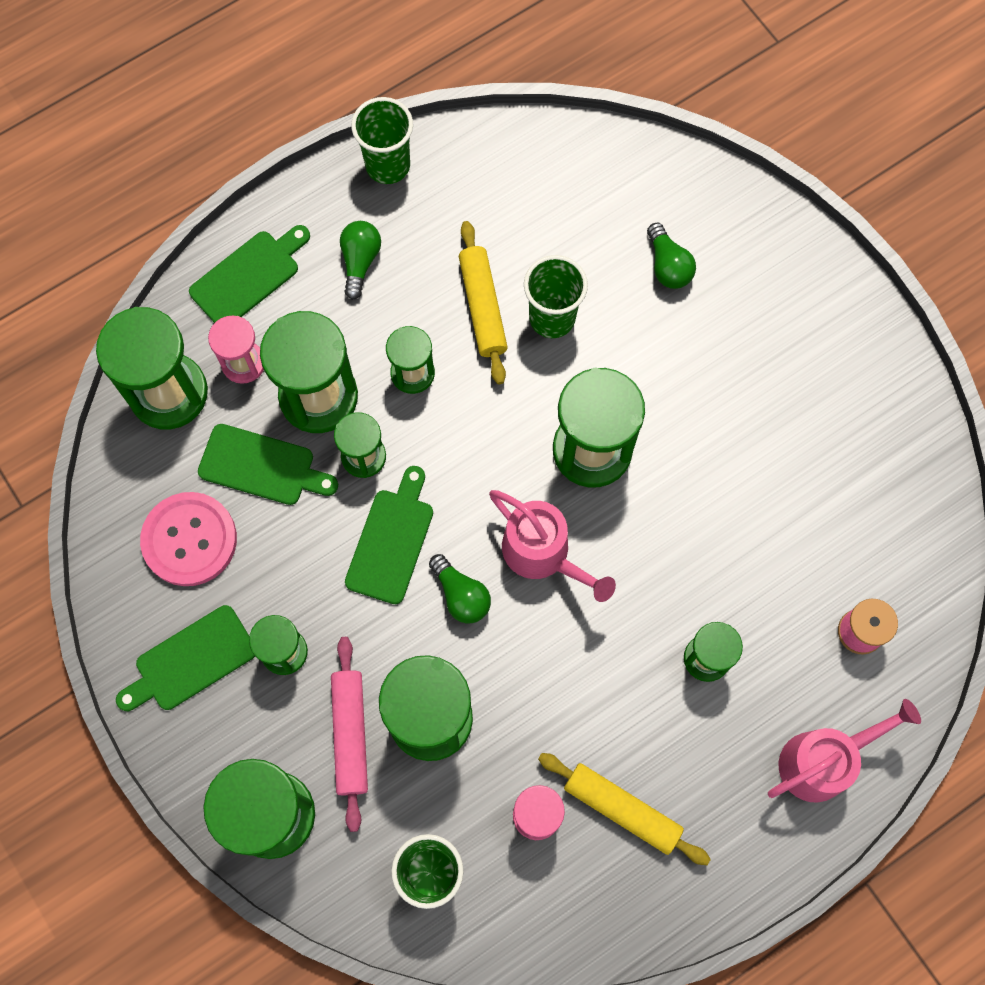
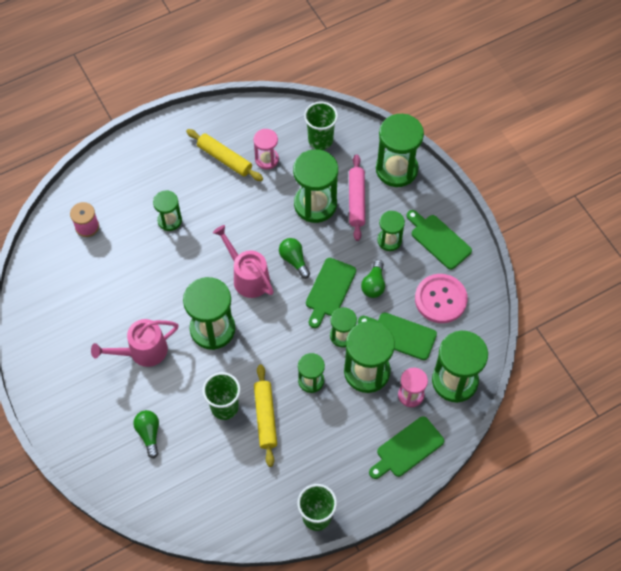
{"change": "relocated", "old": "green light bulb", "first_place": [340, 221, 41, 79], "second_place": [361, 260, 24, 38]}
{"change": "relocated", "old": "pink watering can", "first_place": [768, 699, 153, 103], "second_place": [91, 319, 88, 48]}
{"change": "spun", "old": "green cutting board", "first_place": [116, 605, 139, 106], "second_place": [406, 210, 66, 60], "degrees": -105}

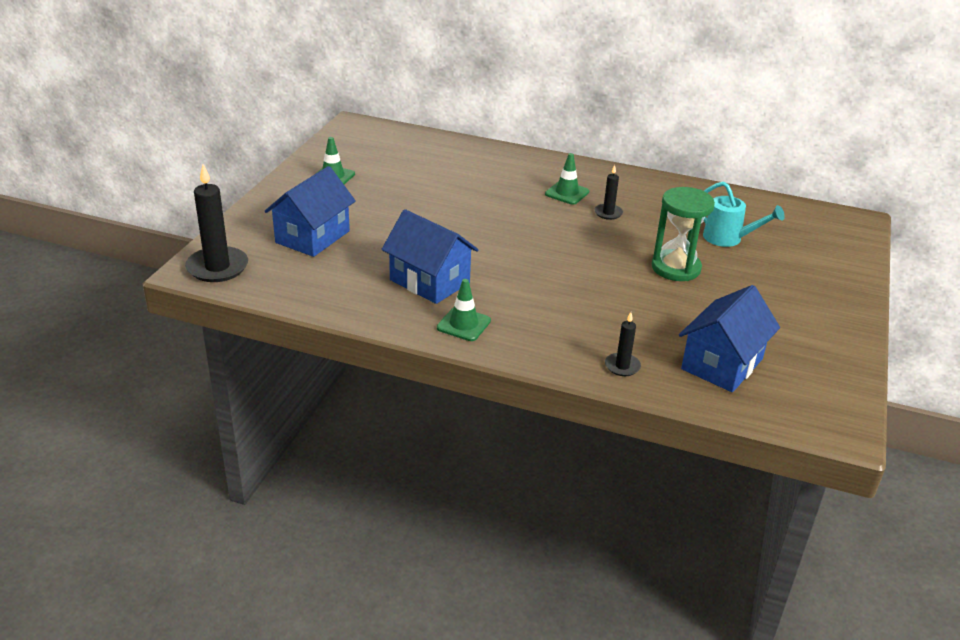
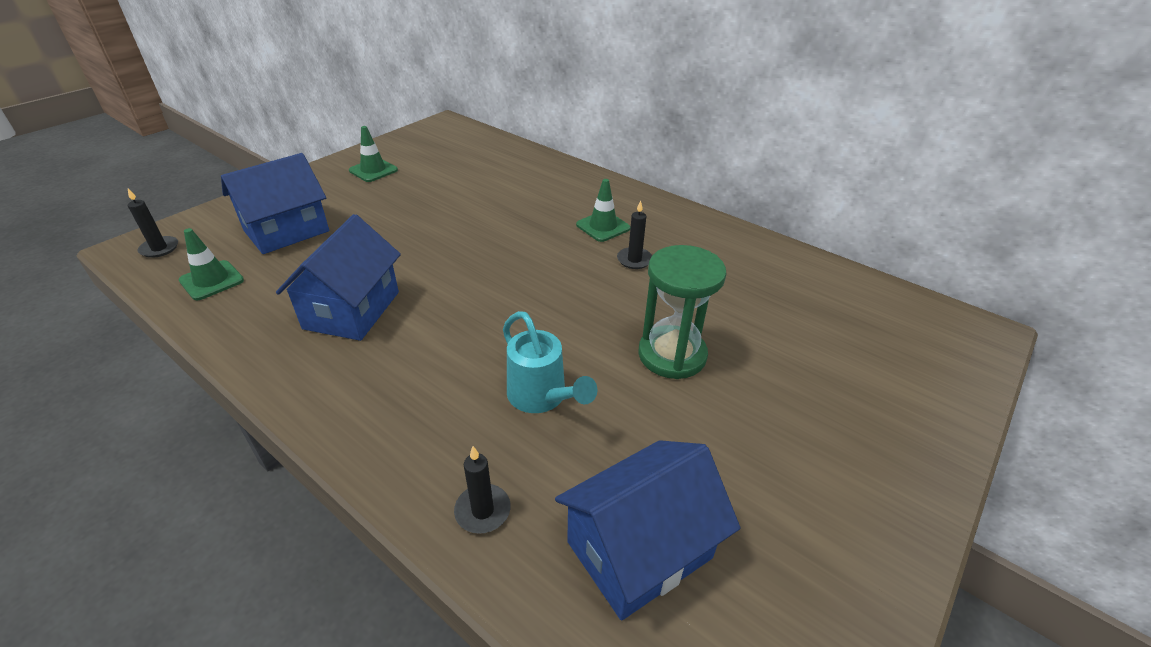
{"change": "relocated", "old": "green traffic cone", "first_place": [437, 279, 54, 62], "second_place": [179, 228, 65, 72]}
{"change": "relocated", "old": "turquoise watering can", "first_place": [703, 181, 82, 66], "second_place": [503, 311, 94, 102]}
{"change": "spun", "old": "blue house", "first_place": [382, 209, 97, 95], "second_place": [276, 214, 125, 127], "degrees": 45}
{"change": "size", "old": "black candle", "first_place": [185, 164, 63, 118], "second_place": [128, 189, 50, 69], "factor": 0.53}

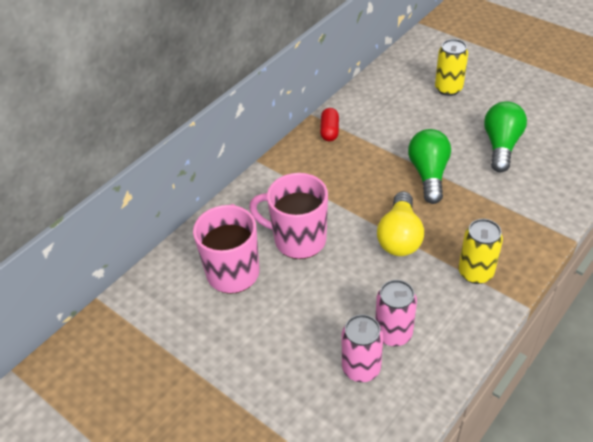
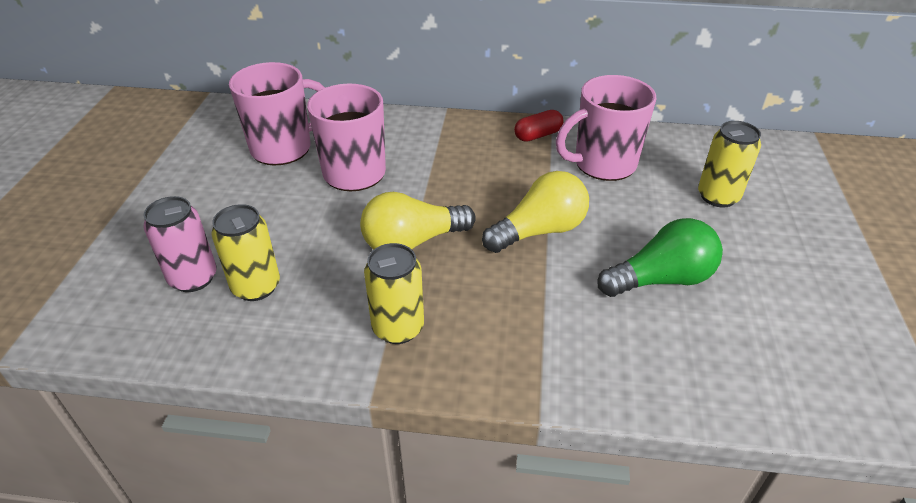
{"change": "appeared", "new": "pink mug", "second_place": [556, 75, 100, 106]}
{"change": "colour", "old": "pink can", "new": "yellow can", "first_place": [375, 280, 42, 66], "second_place": [211, 204, 69, 97]}
{"change": "colour", "old": "green light bulb", "new": "yellow light bulb", "first_place": [408, 129, 43, 75], "second_place": [482, 171, 107, 82]}

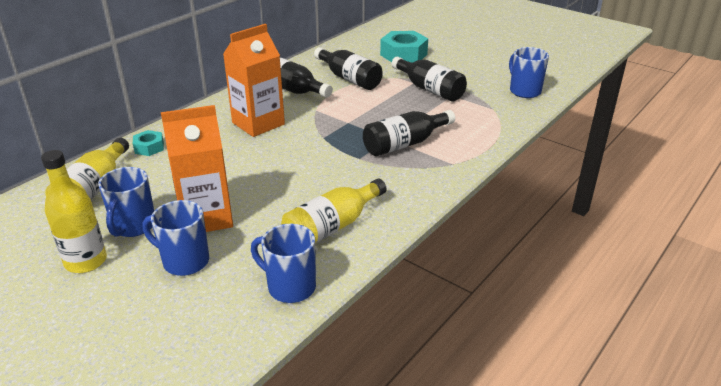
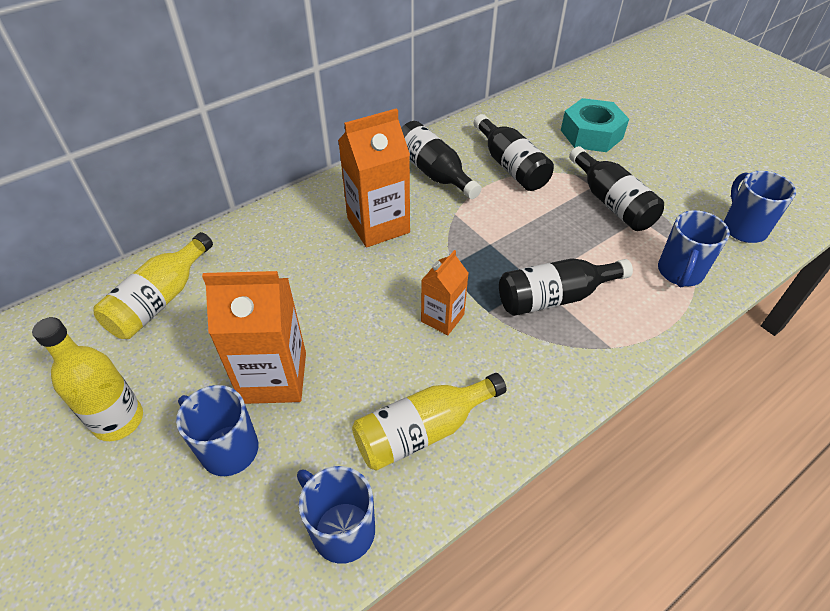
{"change": "missing", "old": "turquoise nut", "first_place": [133, 130, 31, 26]}
{"change": "appeared", "new": "orange carton", "second_place": [421, 250, 48, 85]}
{"change": "relocated", "old": "blue mug", "first_place": [98, 167, 56, 70], "second_place": [658, 210, 72, 77]}

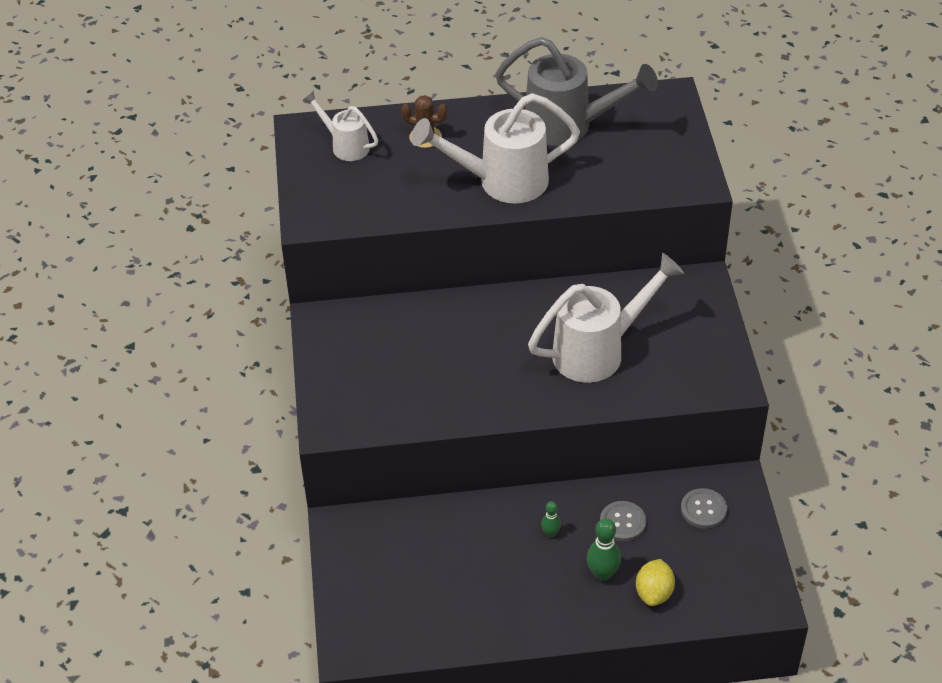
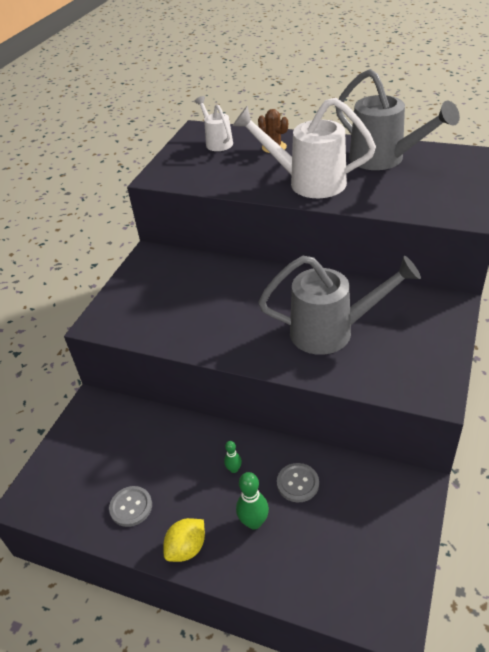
{"change": "relocated", "old": "yellow lemon", "first_place": [636, 559, 39, 47], "second_place": [163, 518, 42, 44]}
{"change": "relocated", "old": "grey button", "first_place": [681, 488, 46, 41], "second_place": [109, 486, 43, 41]}
{"change": "colour", "old": "white watering can", "new": "grey watering can", "first_place": [528, 253, 156, 130], "second_place": [258, 256, 163, 99]}

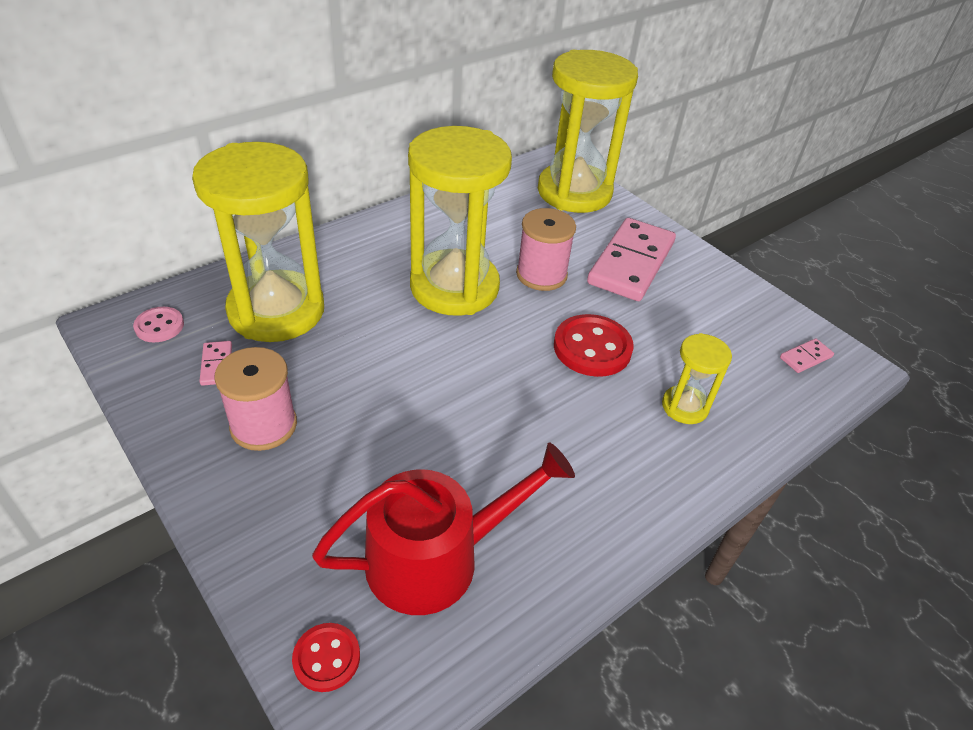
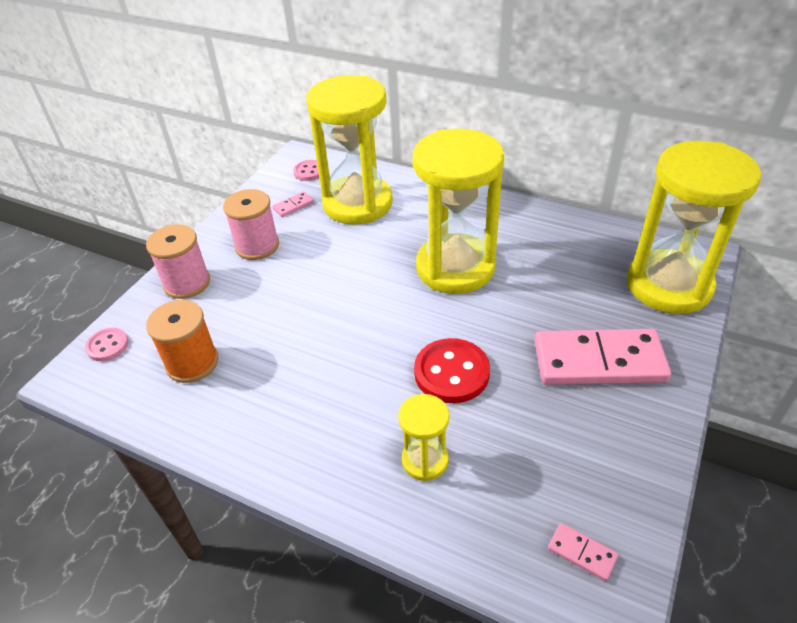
{"change": "relocated", "old": "pink spool", "first_place": [516, 208, 60, 83], "second_place": [146, 224, 64, 75]}
{"change": "exchanged", "old": "red watering can", "new": "orange spool", "first_place": [312, 442, 263, 173], "second_place": [146, 300, 72, 83]}
{"change": "colour", "old": "red button", "new": "pink button", "first_place": [292, 623, 68, 69], "second_place": [85, 327, 44, 34]}

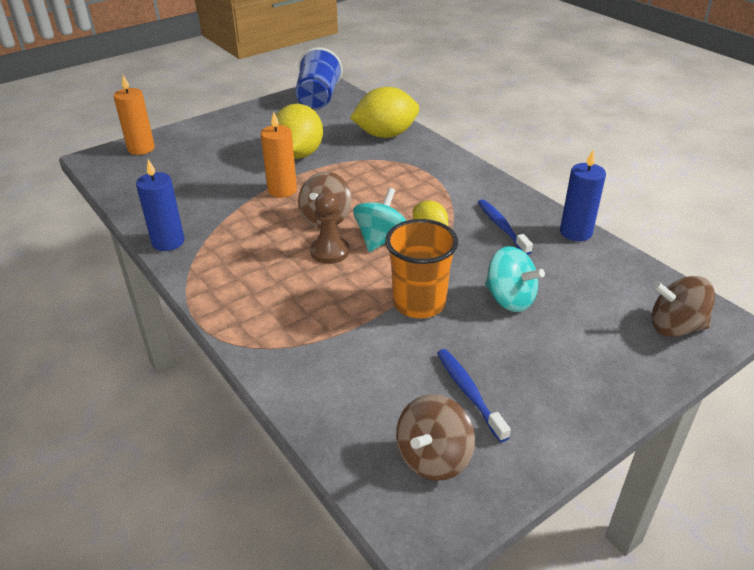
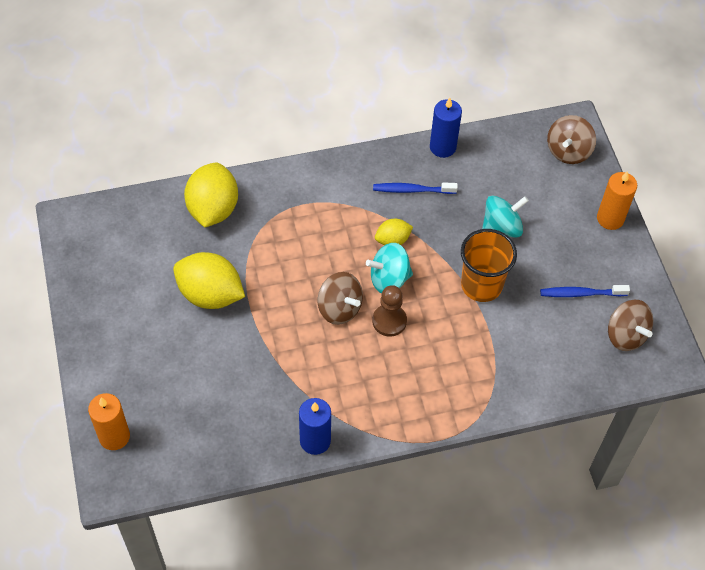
{"change": "missing", "old": "blue cup", "first_place": [295, 47, 48, 62]}
{"change": "relocated", "old": "orange candle", "first_place": [261, 112, 36, 86], "second_place": [597, 171, 40, 59]}
{"change": "spun", "old": "turquoise spinning top", "first_place": [353, 188, 54, 64], "second_place": [366, 243, 47, 50], "degrees": -60}

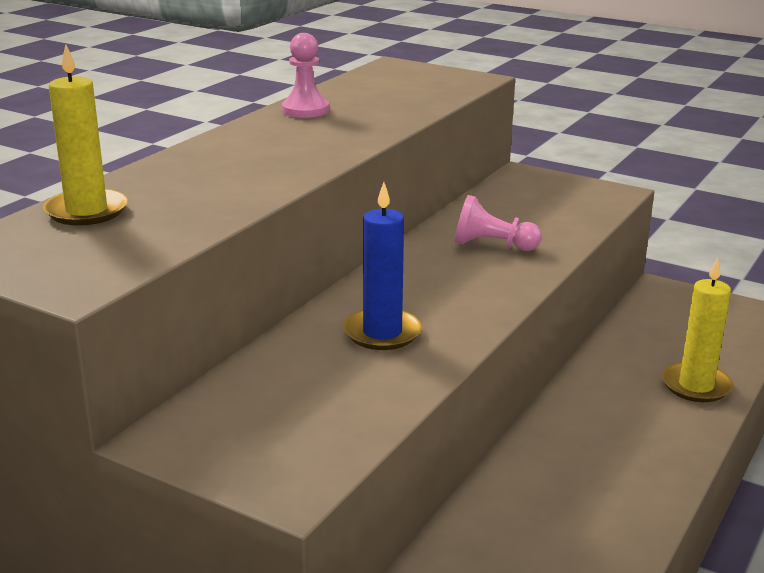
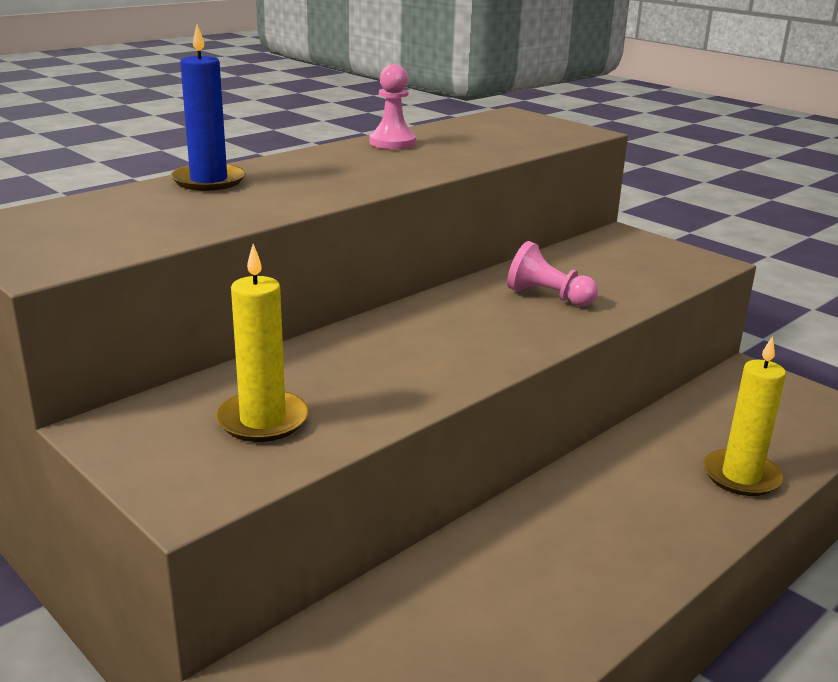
{"change": "relocated", "old": "yellow candle", "first_place": [43, 44, 85, 182], "second_place": [216, 244, 93, 198]}
{"change": "relocated", "old": "blue candle", "first_place": [343, 182, 79, 168], "second_place": [171, 24, 75, 167]}

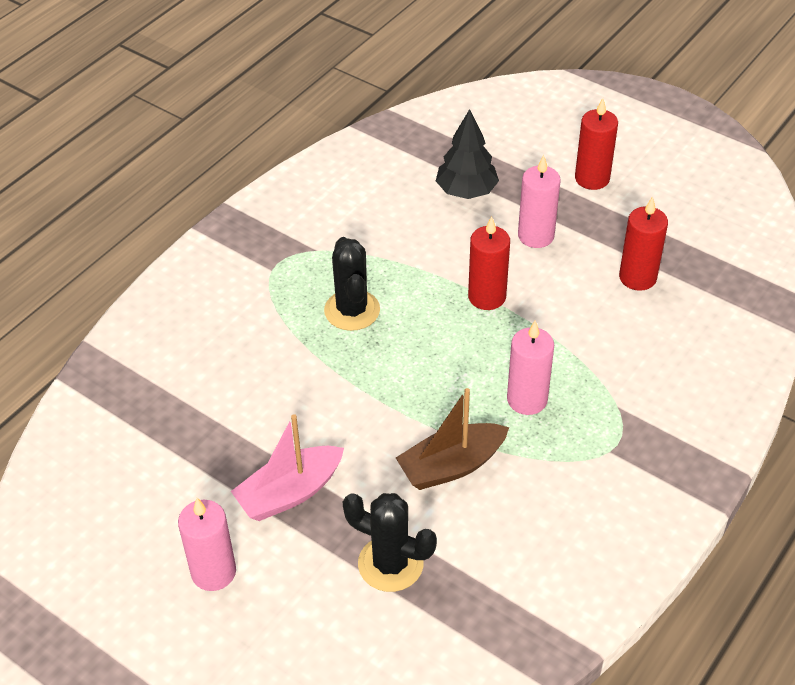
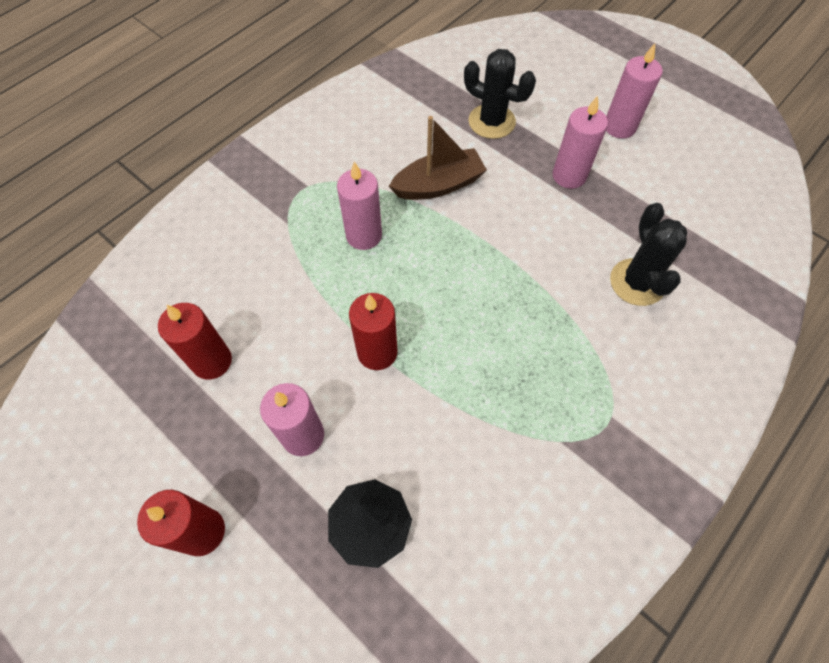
{"change": "relocated", "old": "black cactus", "first_place": [324, 237, 56, 94], "second_place": [610, 203, 77, 103]}
{"change": "exchanged", "old": "pink boat", "new": "pink candle", "first_place": [231, 414, 113, 107], "second_place": [553, 96, 55, 93]}

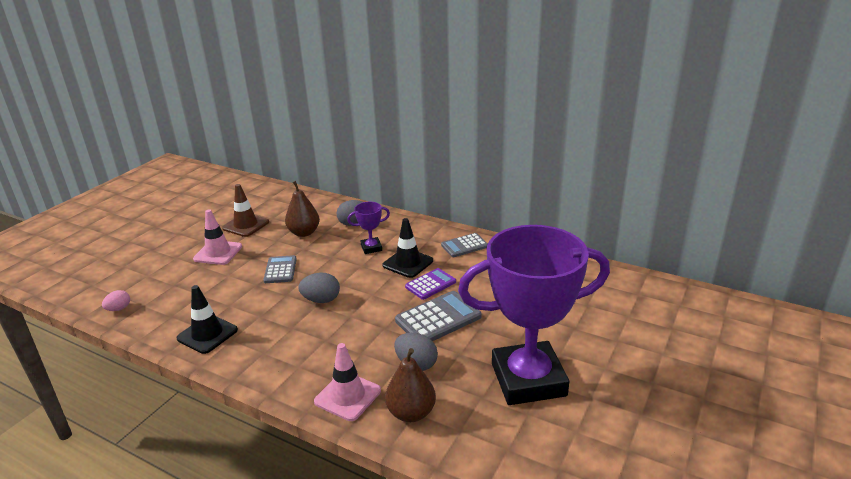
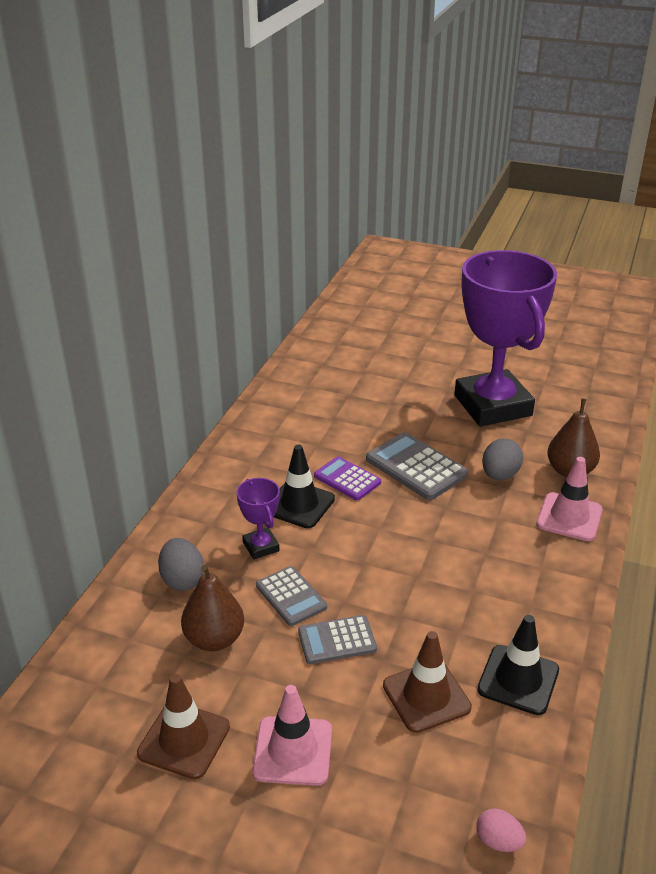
{"change": "missing", "old": "grey egg", "first_place": [298, 273, 42, 30]}
{"change": "appeared", "new": "brown traffic cone", "second_place": [383, 631, 89, 102]}
{"change": "relocated", "old": "grey calculator", "first_place": [441, 233, 47, 24], "second_place": [256, 566, 71, 60]}

